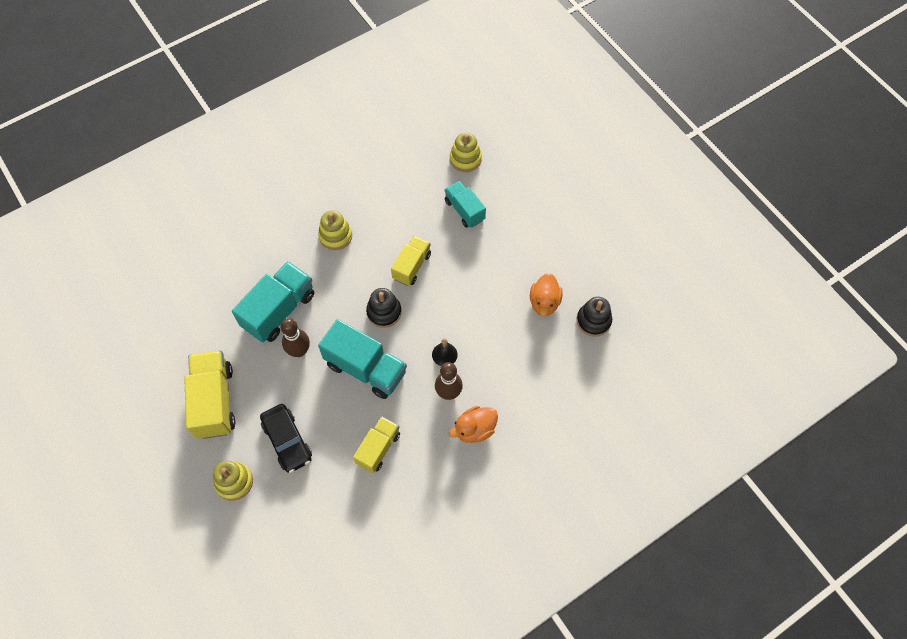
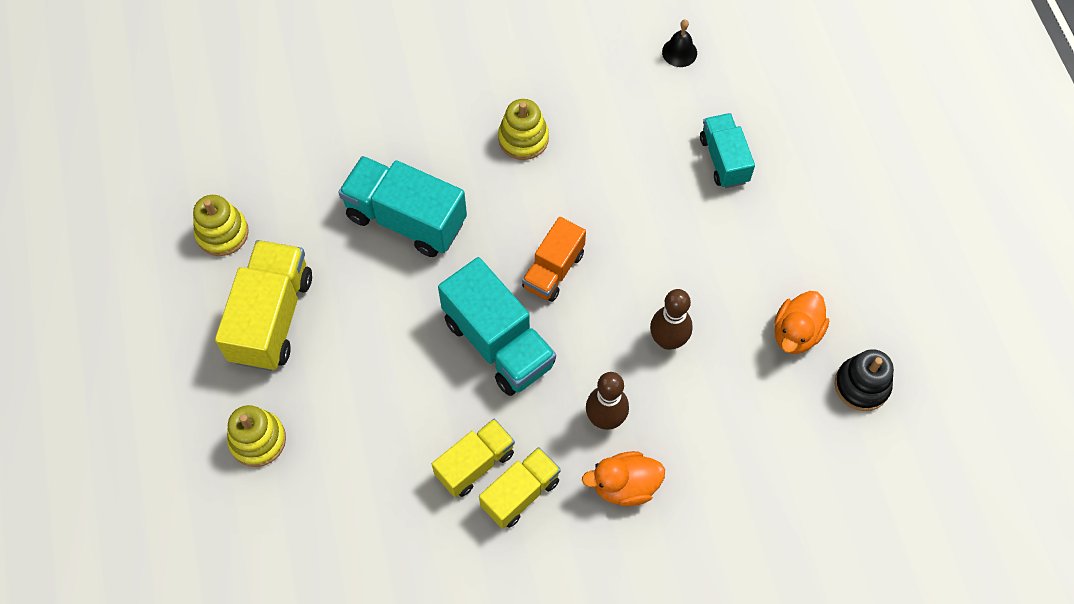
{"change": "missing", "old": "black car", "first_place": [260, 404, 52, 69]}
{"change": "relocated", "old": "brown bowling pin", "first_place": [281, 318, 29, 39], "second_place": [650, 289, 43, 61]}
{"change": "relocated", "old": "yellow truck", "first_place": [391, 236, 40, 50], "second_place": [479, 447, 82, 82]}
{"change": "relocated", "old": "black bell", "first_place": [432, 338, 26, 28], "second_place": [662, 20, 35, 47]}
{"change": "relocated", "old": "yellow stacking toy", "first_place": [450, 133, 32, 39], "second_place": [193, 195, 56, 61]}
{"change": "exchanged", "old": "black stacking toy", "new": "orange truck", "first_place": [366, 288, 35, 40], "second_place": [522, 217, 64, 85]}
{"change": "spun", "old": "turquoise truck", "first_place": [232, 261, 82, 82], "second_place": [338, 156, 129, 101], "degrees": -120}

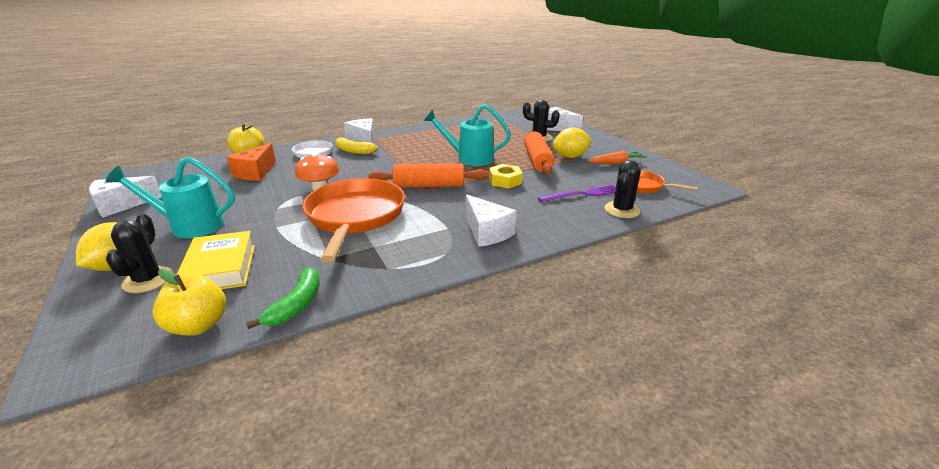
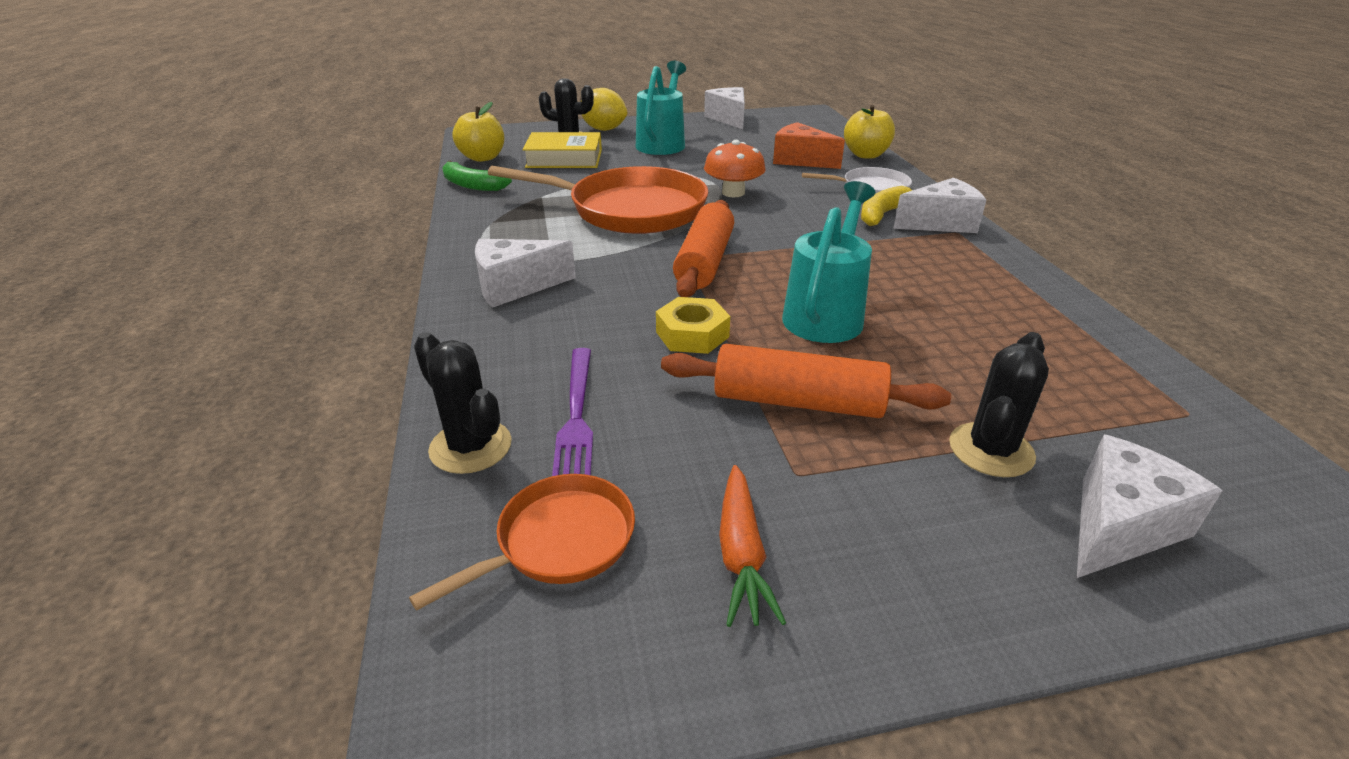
{"change": "missing", "old": "yellow lemon", "first_place": [553, 127, 39, 31]}

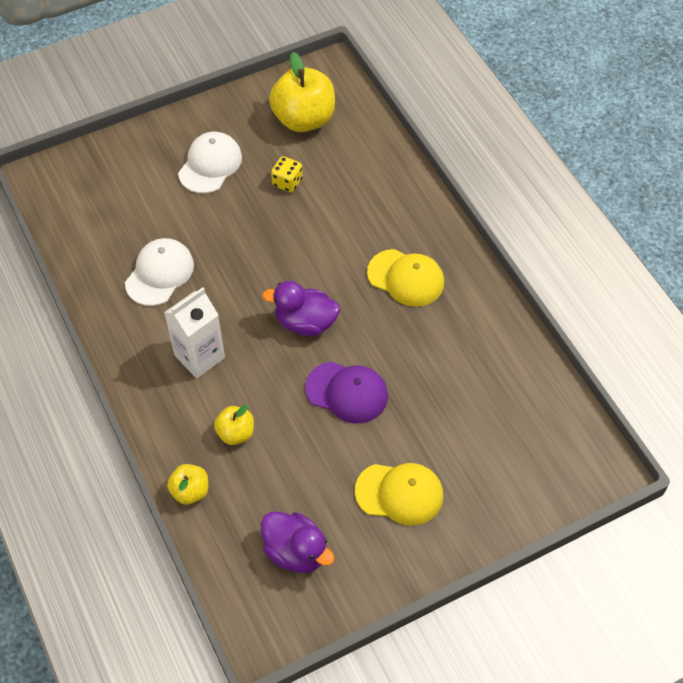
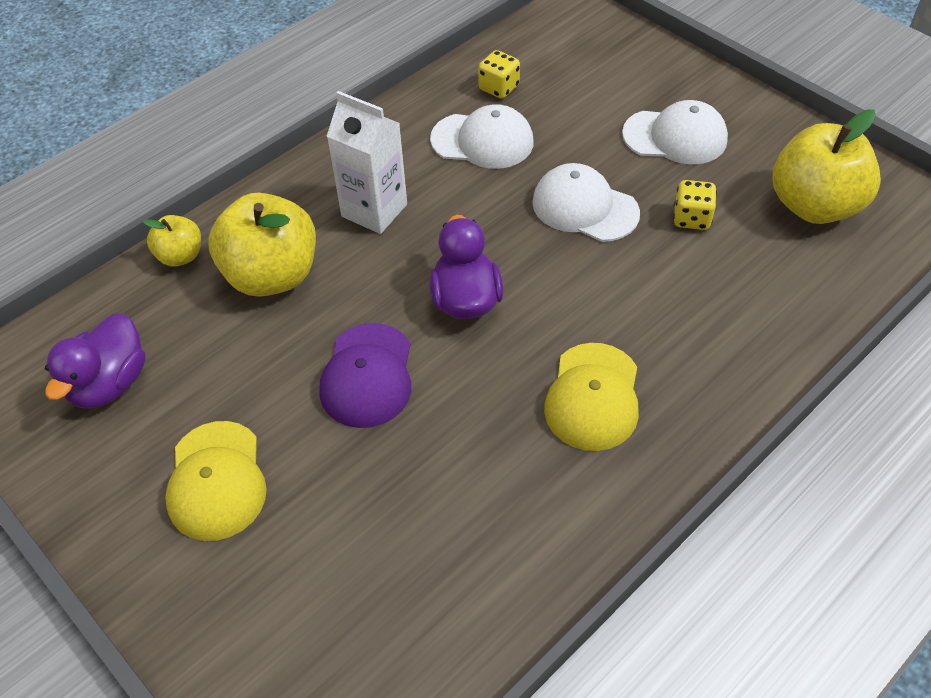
{"change": "appeared", "new": "yellow dice", "second_place": [478, 50, 42, 49]}
{"change": "appeared", "new": "white cap", "second_place": [532, 163, 108, 79]}
{"change": "size", "old": "yellow apple", "first_place": [214, 405, 40, 40], "second_place": [209, 193, 107, 103], "factor": 1.94}

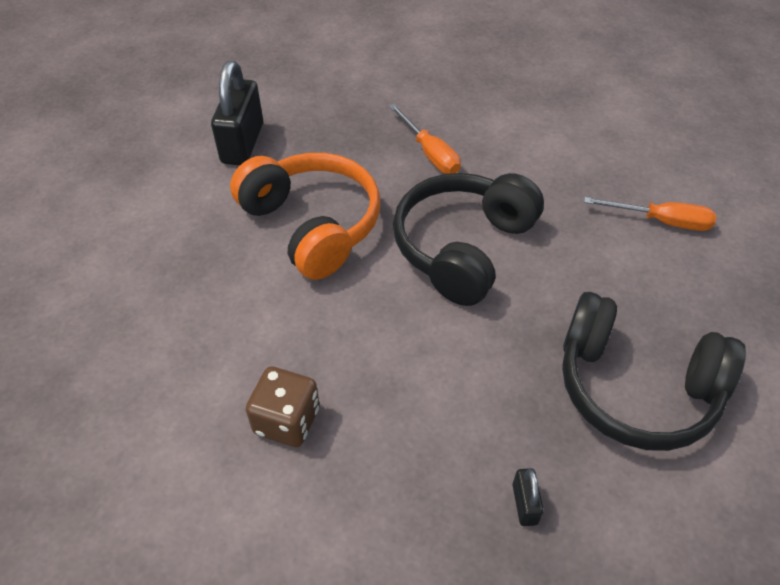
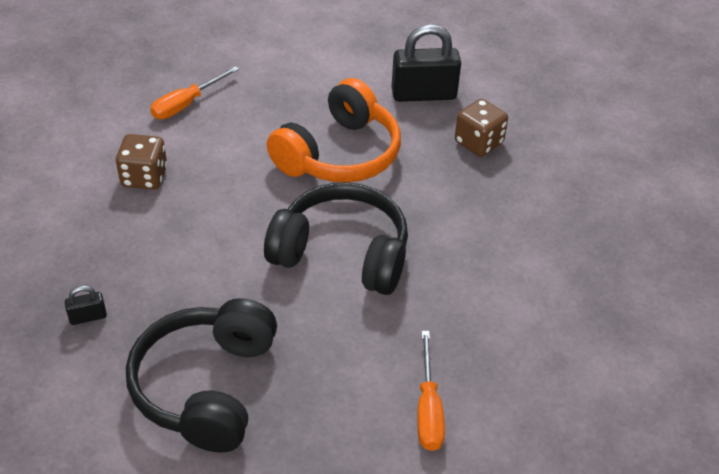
{"change": "appeared", "new": "brown dice", "second_place": [455, 99, 53, 58]}
{"change": "relocated", "old": "orange screwdriver", "first_place": [389, 104, 72, 70], "second_place": [150, 66, 89, 53]}

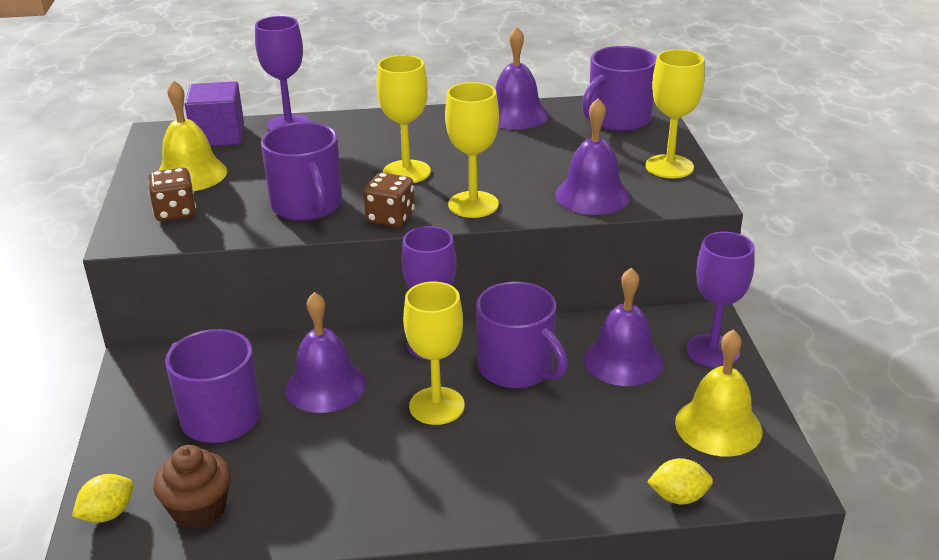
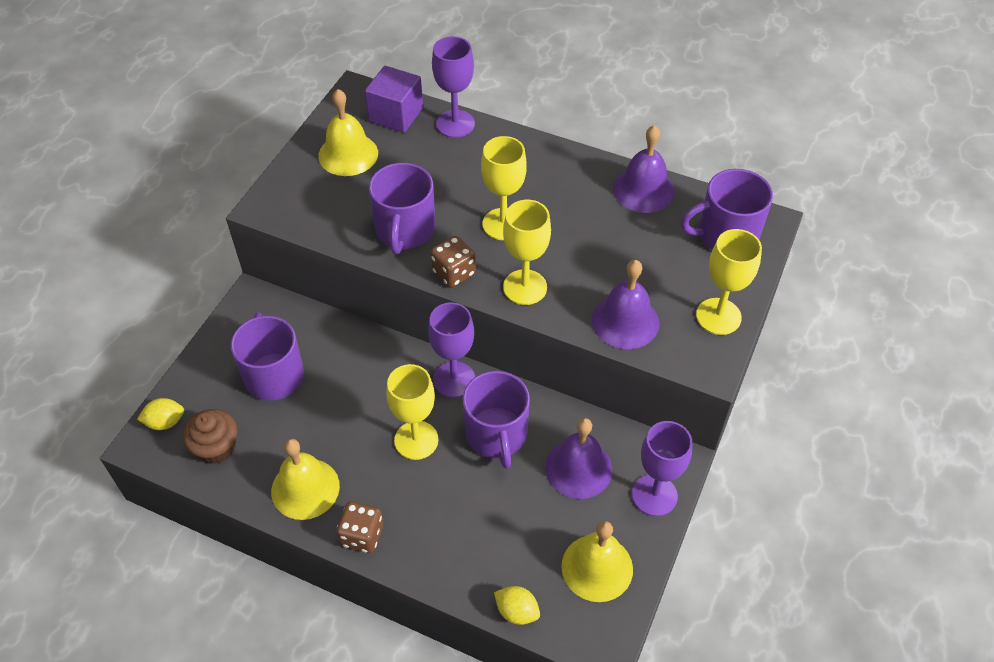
{"change": "missing", "old": "purple bell", "first_place": [285, 292, 81, 121]}
{"change": "appeared", "new": "yellow bell", "second_place": [271, 439, 69, 81]}
{"change": "relocated", "old": "brown dice", "first_place": [148, 168, 48, 53], "second_place": [336, 502, 47, 51]}

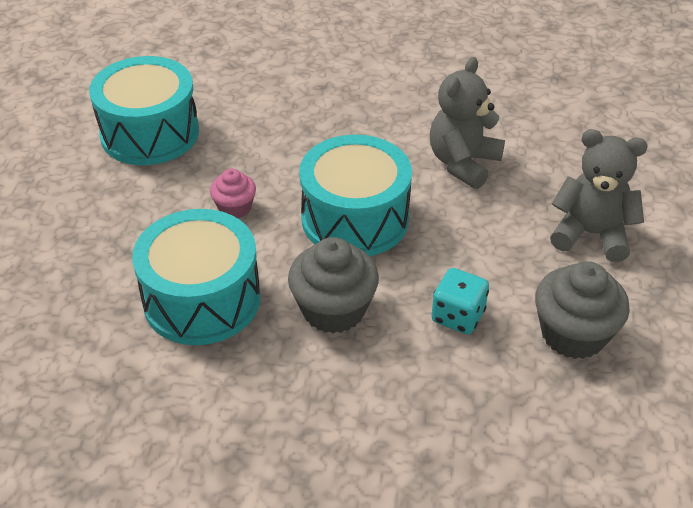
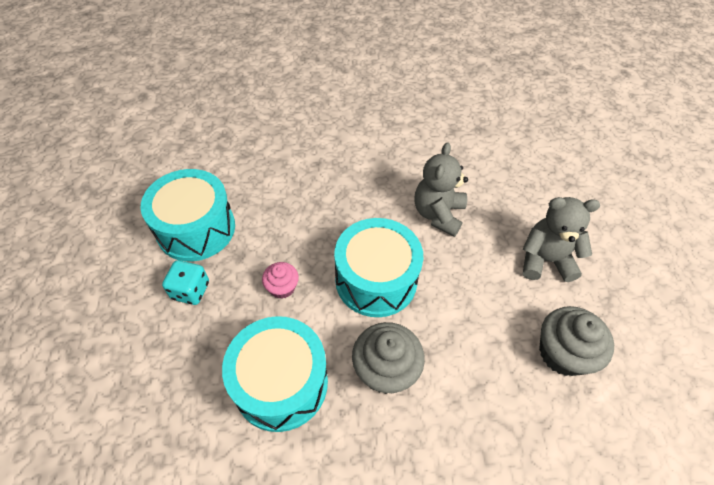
{"change": "relocated", "old": "turquoise dice", "first_place": [431, 268, 58, 66], "second_place": [162, 260, 47, 45]}

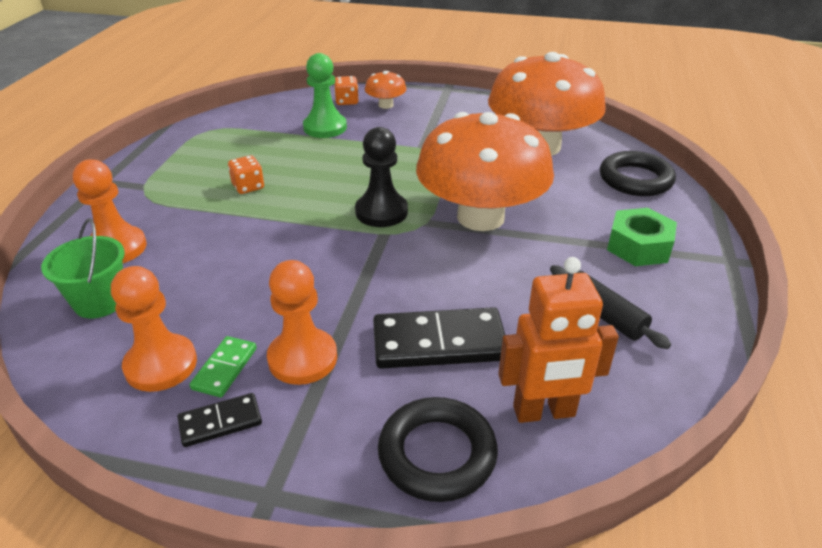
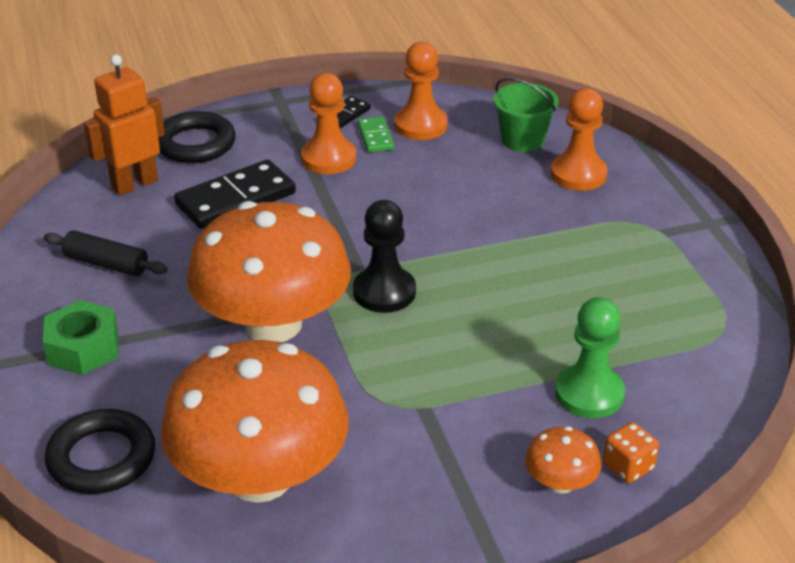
{"change": "missing", "old": "orange dice", "first_place": [228, 155, 36, 39]}

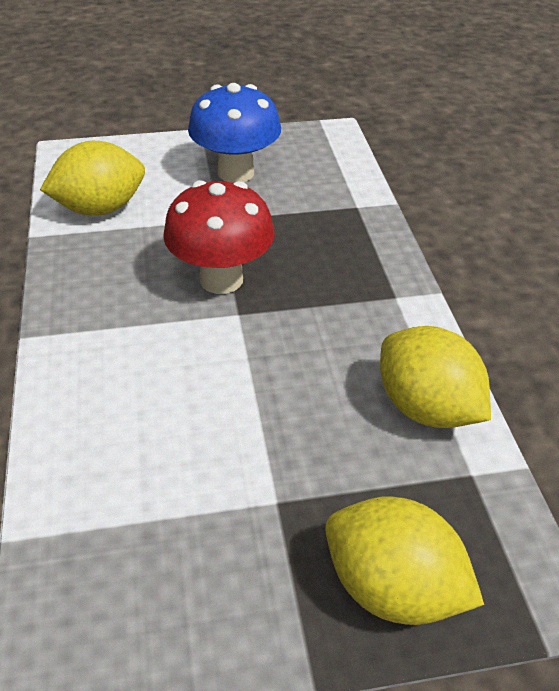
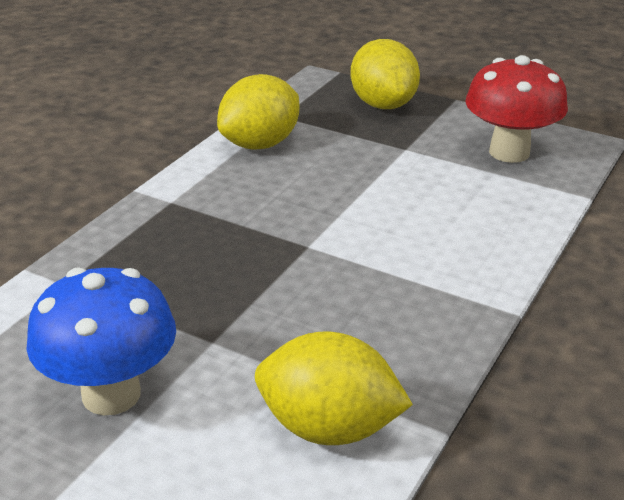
{"change": "relocated", "old": "red mushroom", "first_place": [163, 180, 112, 114], "second_place": [465, 55, 103, 108]}
{"change": "spun", "old": "yellow lemon", "first_place": [380, 326, 111, 102], "second_place": [217, 74, 82, 75], "degrees": 45}

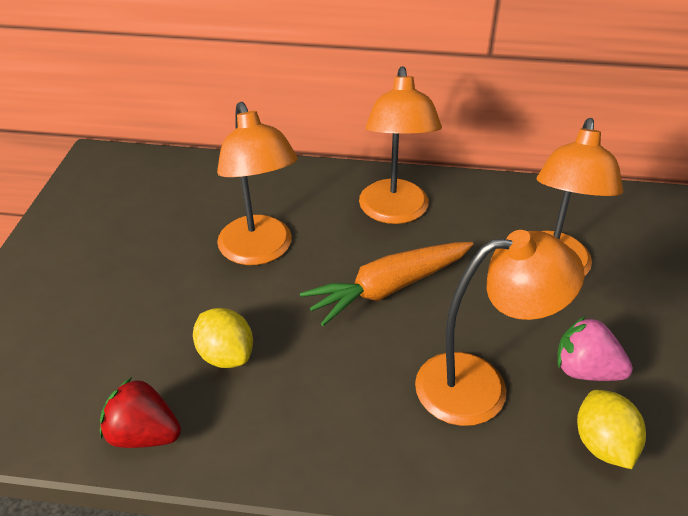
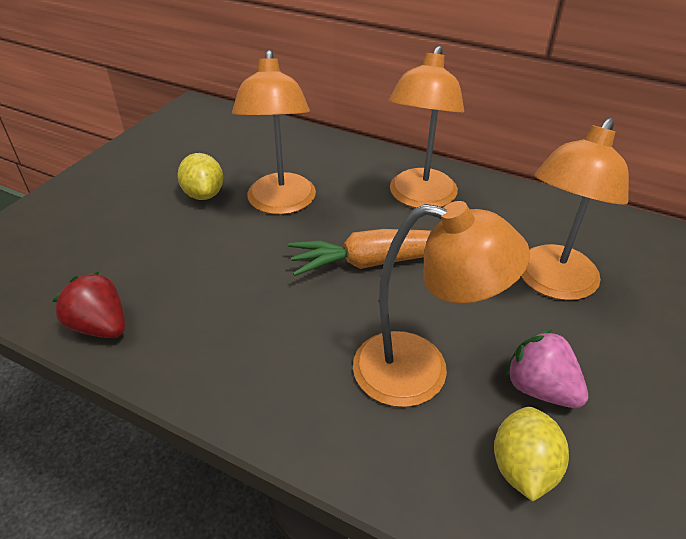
{"change": "relocated", "old": "yellow lemon", "first_place": [193, 308, 60, 60], "second_place": [177, 153, 46, 47]}

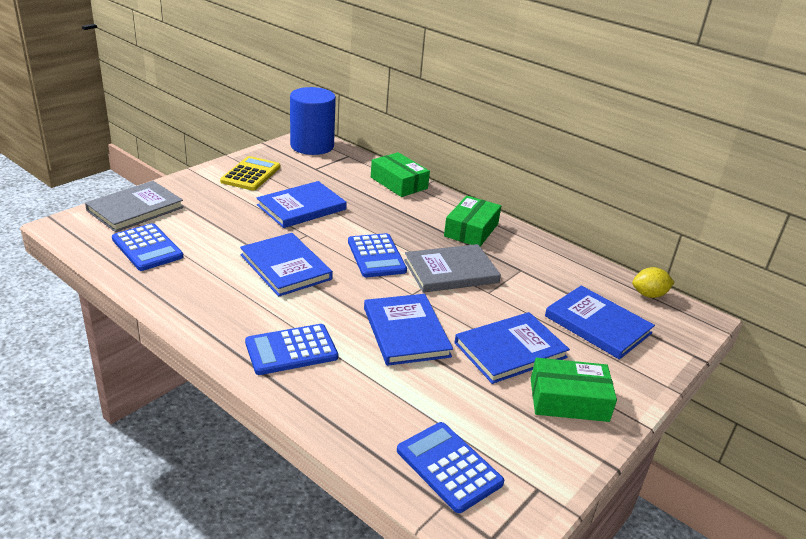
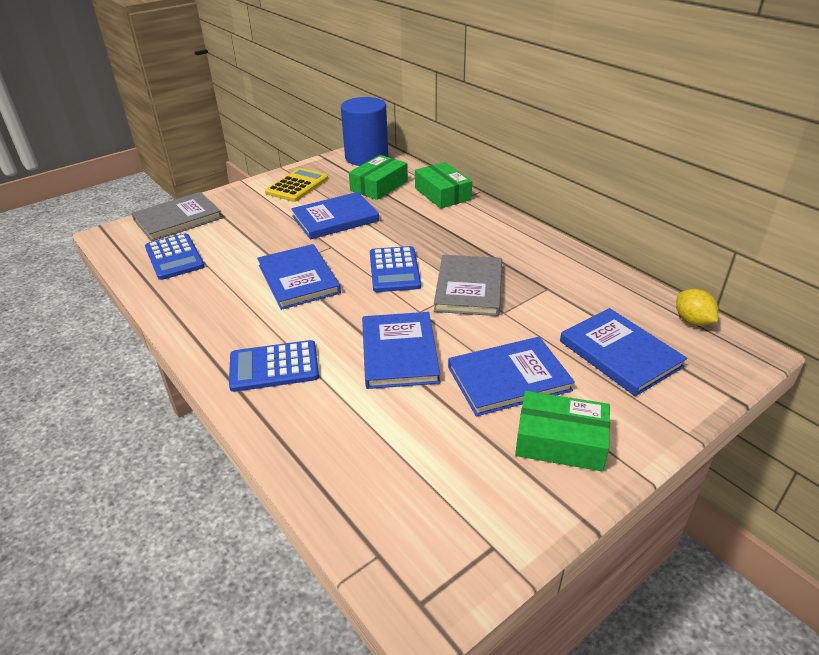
{"change": "missing", "old": "blue calculator", "first_place": [397, 422, 107, 91]}
{"change": "relocated", "old": "green box", "first_place": [444, 196, 57, 51], "second_place": [349, 155, 59, 45]}
{"change": "spun", "old": "grey book", "first_place": [404, 244, 97, 49], "second_place": [434, 255, 68, 61], "degrees": -75}
{"change": "spun", "old": "yellow lemon", "first_place": [632, 267, 43, 31], "second_place": [676, 289, 42, 37], "degrees": 60}

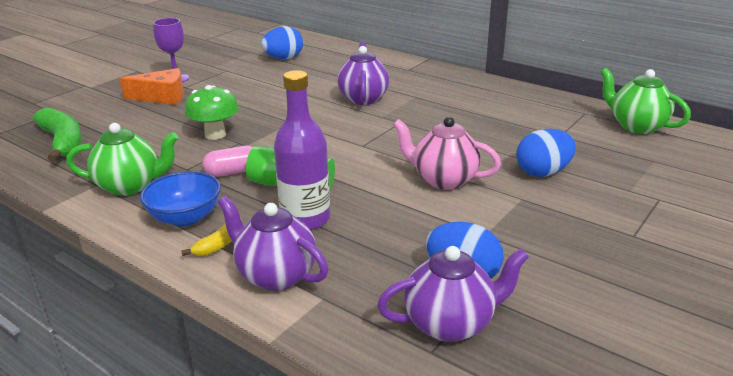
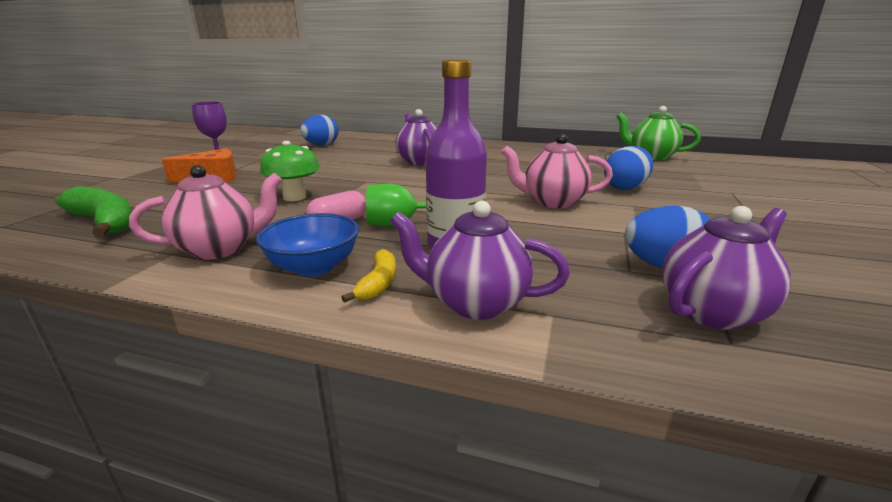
{"change": "colour", "old": "green teapot", "new": "pink teapot", "first_place": [66, 123, 113, 73], "second_place": [129, 165, 153, 95]}

